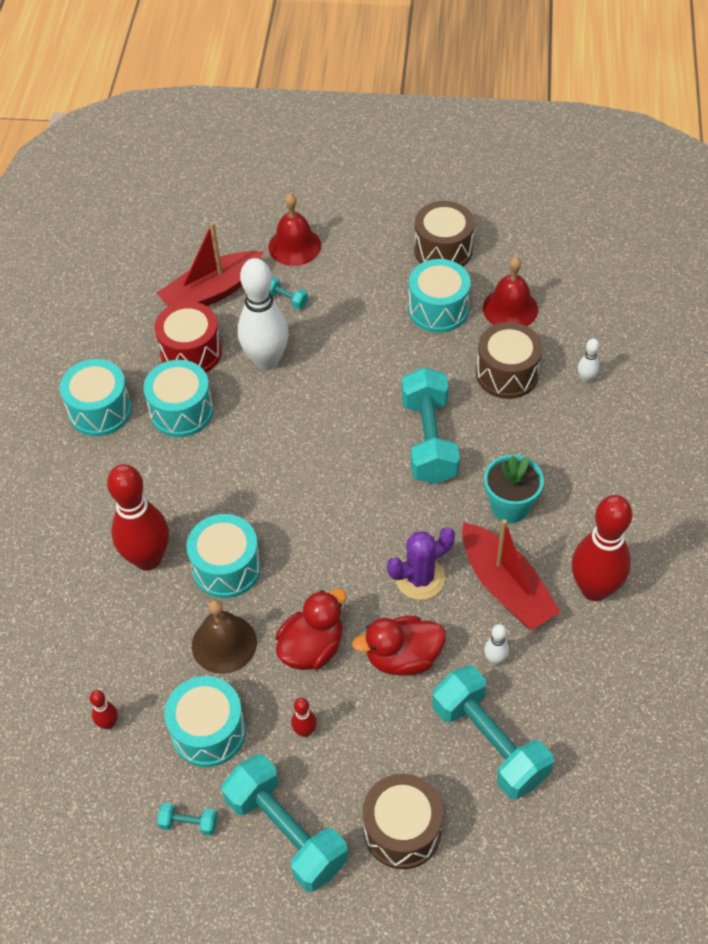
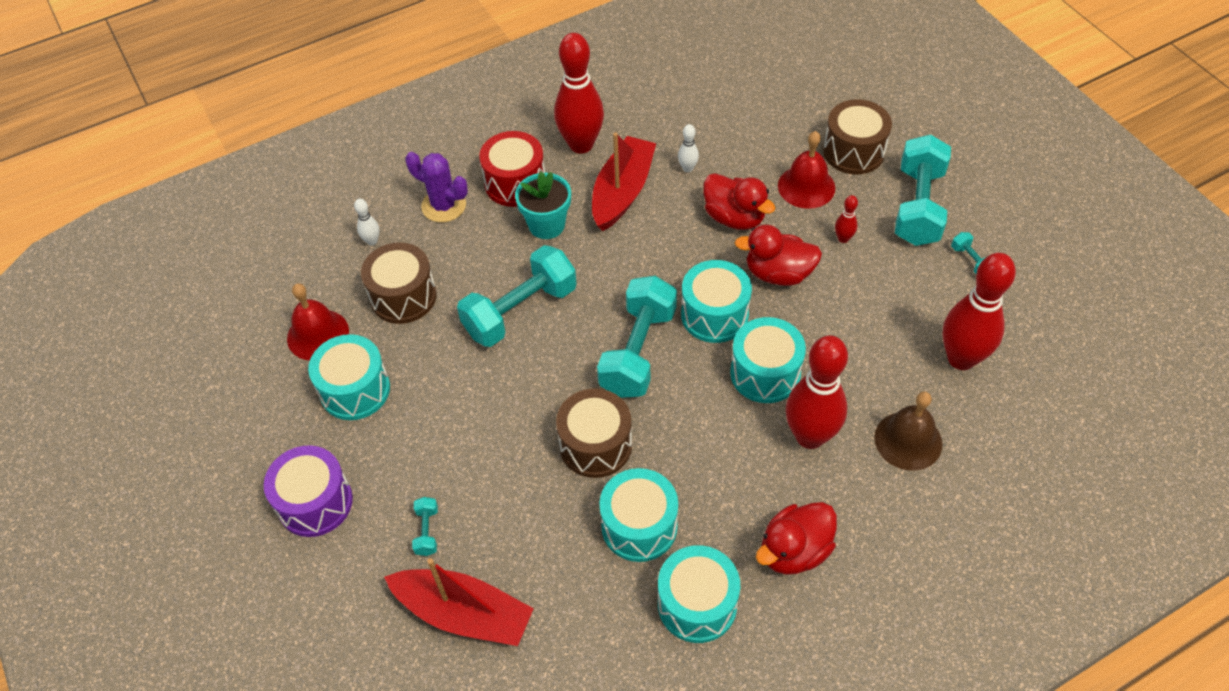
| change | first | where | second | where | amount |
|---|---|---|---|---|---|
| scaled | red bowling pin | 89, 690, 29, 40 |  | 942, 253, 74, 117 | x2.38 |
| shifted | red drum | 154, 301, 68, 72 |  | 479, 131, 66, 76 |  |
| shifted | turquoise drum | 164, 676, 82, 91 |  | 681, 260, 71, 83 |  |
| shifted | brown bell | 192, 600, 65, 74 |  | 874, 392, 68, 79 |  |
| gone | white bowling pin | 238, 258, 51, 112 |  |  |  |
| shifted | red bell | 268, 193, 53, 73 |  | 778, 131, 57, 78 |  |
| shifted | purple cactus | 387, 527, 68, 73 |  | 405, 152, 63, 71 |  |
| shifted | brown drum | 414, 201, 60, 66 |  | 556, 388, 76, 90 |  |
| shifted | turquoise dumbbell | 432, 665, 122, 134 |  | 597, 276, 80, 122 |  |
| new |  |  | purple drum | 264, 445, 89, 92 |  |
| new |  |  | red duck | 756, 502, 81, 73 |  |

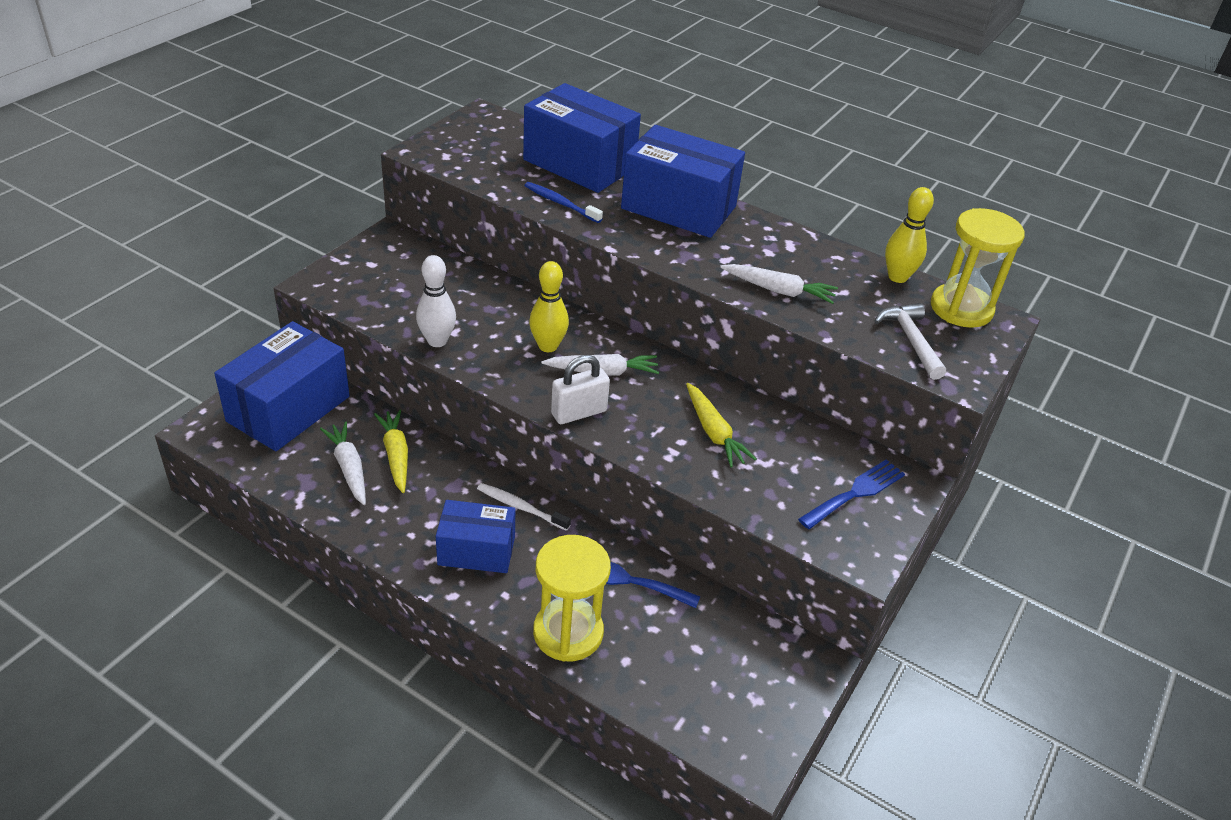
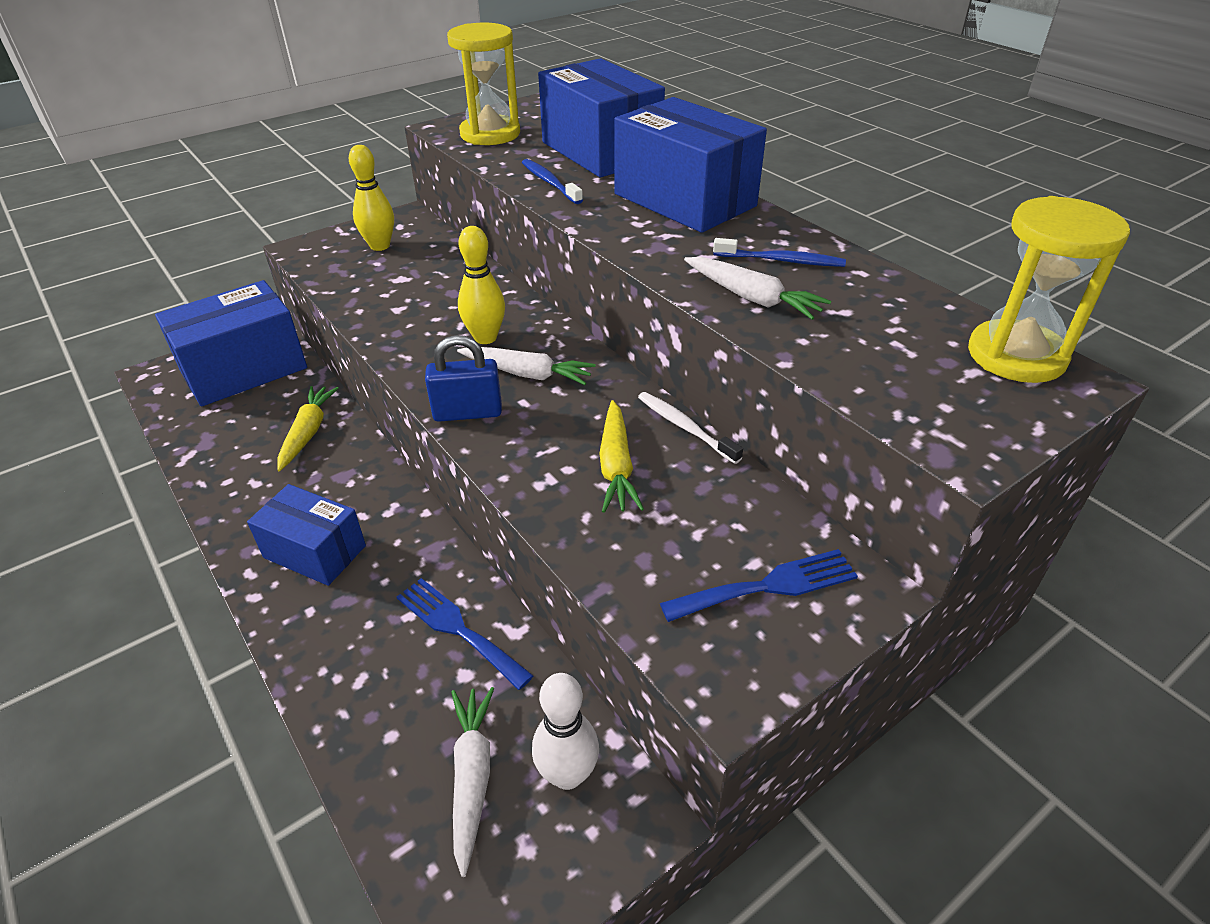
| change | first | where | second | where | amount |
|---|---|---|---|---|---|
| shifted | white carrot | 320, 421, 46, 84 |  | 451, 687, 43, 190 |  |
| shifted | white bowling pin | 416, 255, 40, 92 |  | 532, 673, 67, 117 |  |
| shifted | white toothbrush | 477, 483, 94, 48 |  | 638, 392, 105, 72 |  |
| shifted | yellow hourglass | 533, 535, 78, 127 |  | 447, 23, 73, 122 |  |
| repainted | white padlock | 551, 355, 59, 69 | blue padlock | 425, 335, 77, 87 |  |
| gone | white hammer | 874, 303, 72, 77 |  |  |  |
| shifted | yellow bowling pin | 885, 187, 49, 96 |  | 349, 145, 45, 106 |  |
| new |  |  | blue toothbrush | 713, 238, 133, 29 |  |

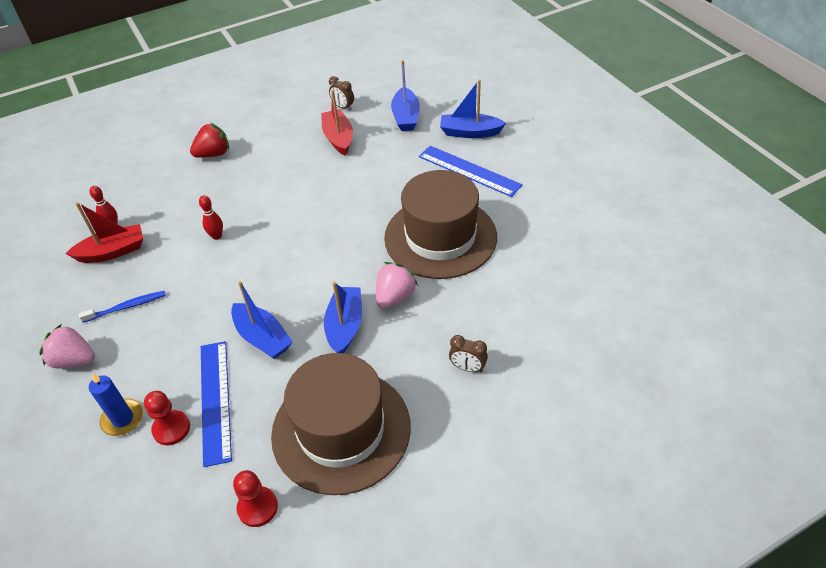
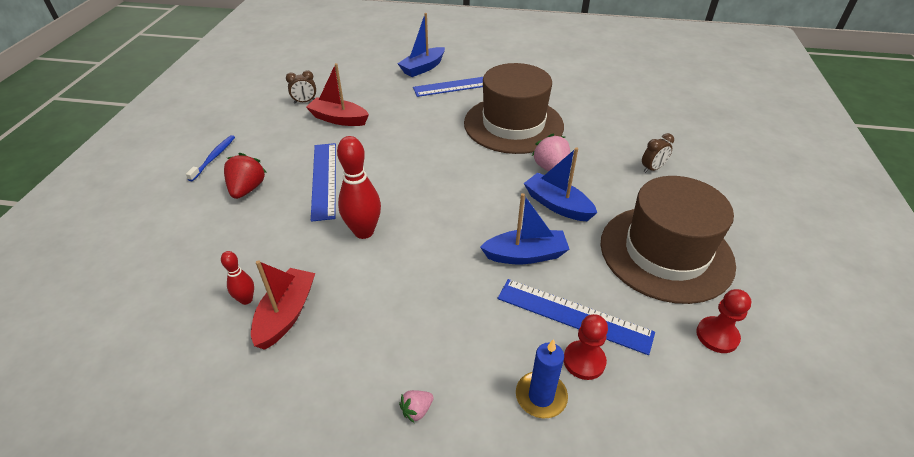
| change | first | where | second | where | amount |
|---|---|---|---|---|---|
| scaled | pink strawberry | 39, 324, 56, 45 |  | 399, 390, 35, 33 | x0.53 |
| shifted | blue toothbrush | 79, 291, 87, 32 |  | 186, 135, 49, 46 |  |
| scaled | red bowling pin | 199, 195, 24, 45 |  | 337, 136, 44, 103 | x1.86 |
| gone | blue boat | 391, 60, 29, 71 |  |  |  |
| new |  |  | blue ruler | 311, 143, 25, 79 |  |

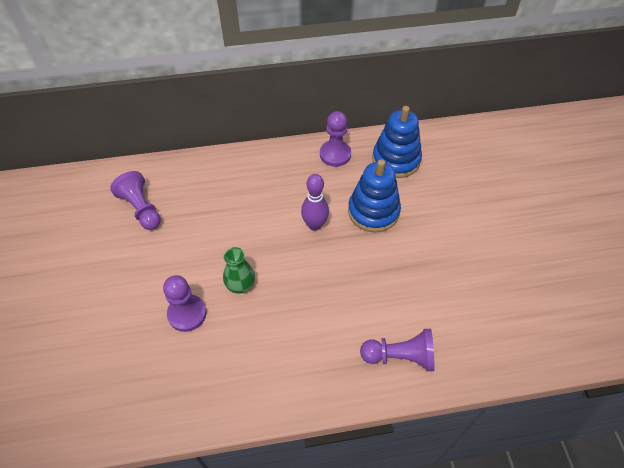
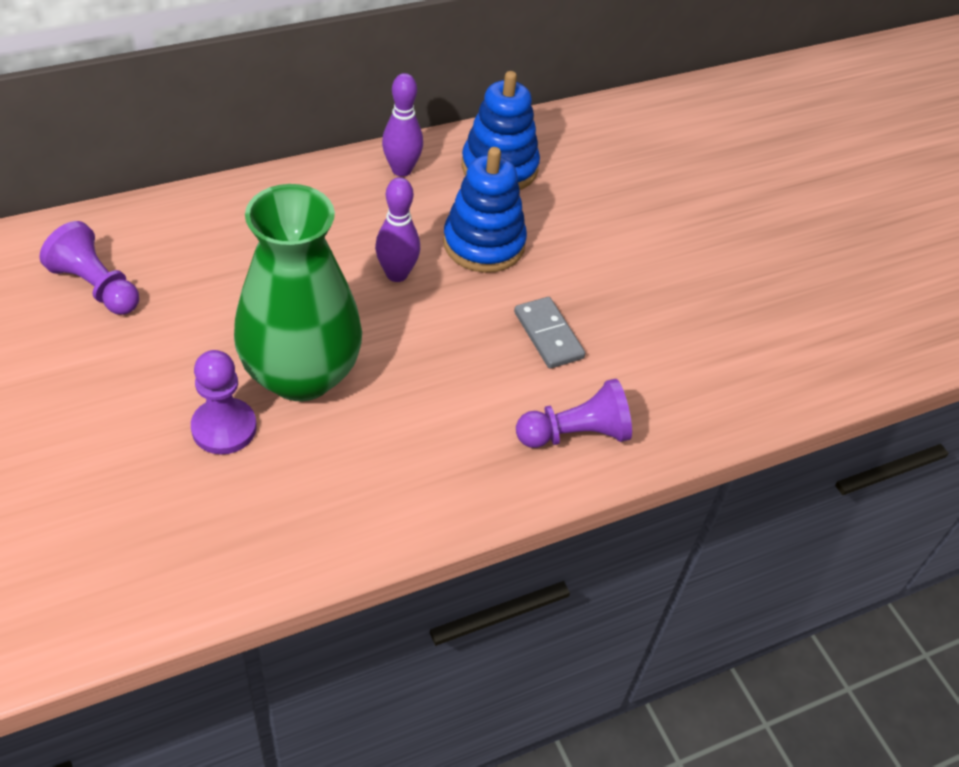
| change | first | where | second | where | amount |
|---|---|---|---|---|---|
| scaled | green vase | 223, 247, 32, 47 |  | 234, 184, 128, 217 | x2.36 |
| swapped | purple pawn | 320, 111, 31, 56 | purple bowling pin | 382, 73, 41, 104 |  |
| new |  |  | grey domino | 514, 297, 71, 72 |  |

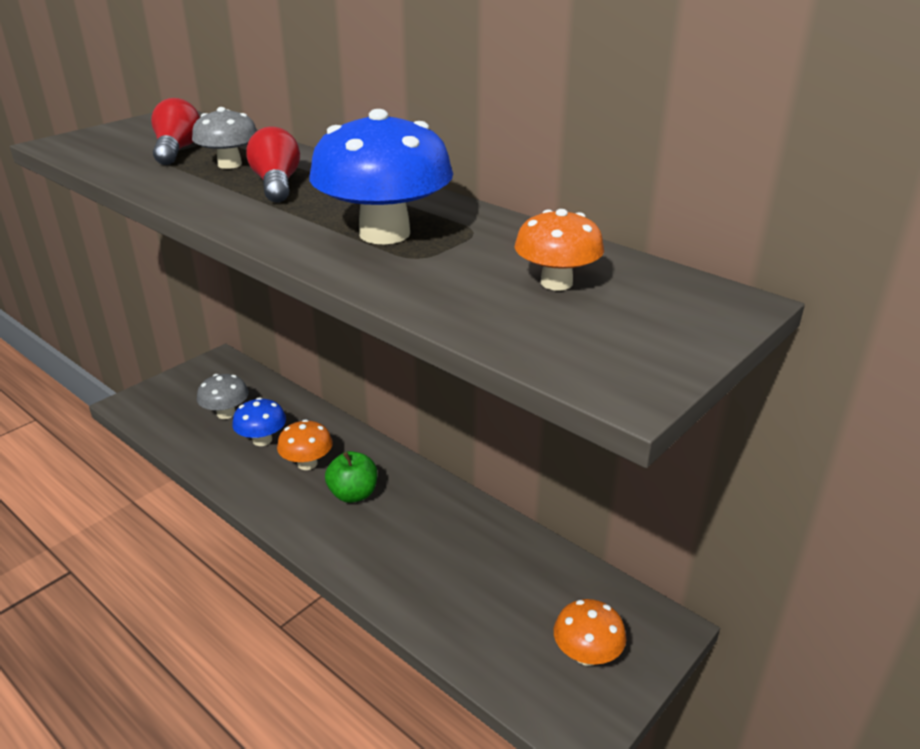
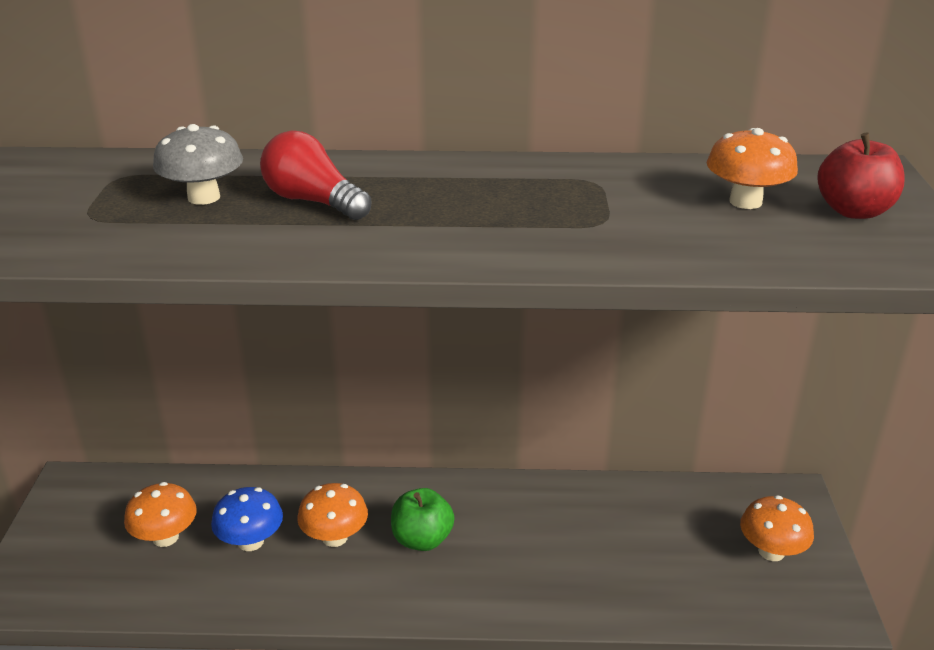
| change | first | where | second | where | amount |
|---|---|---|---|---|---|
| gone | red light bulb | 151, 98, 49, 67 |  |  |  |
| repainted | grey mushroom | 197, 374, 52, 45 | orange mushroom | 124, 482, 73, 65 |  |
| gone | blue mushroom | 309, 109, 144, 135 |  |  |  |
| new |  |  | red apple | 817, 133, 88, 86 |  |

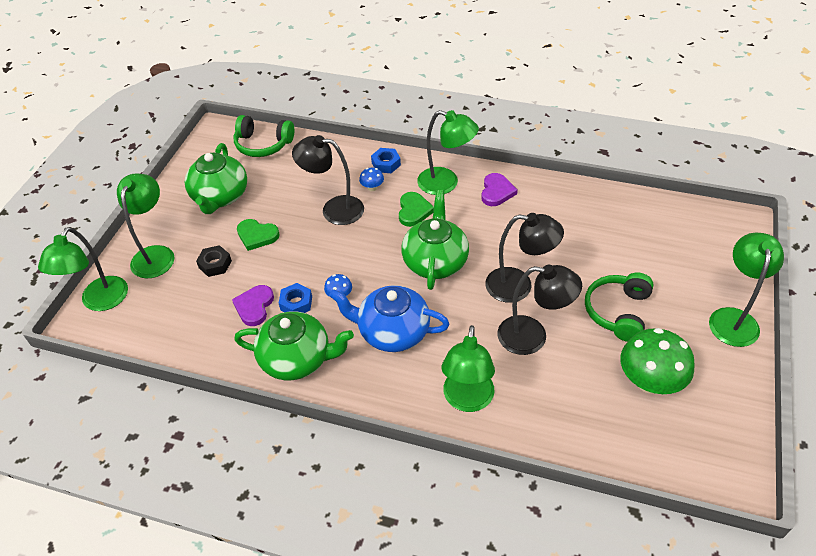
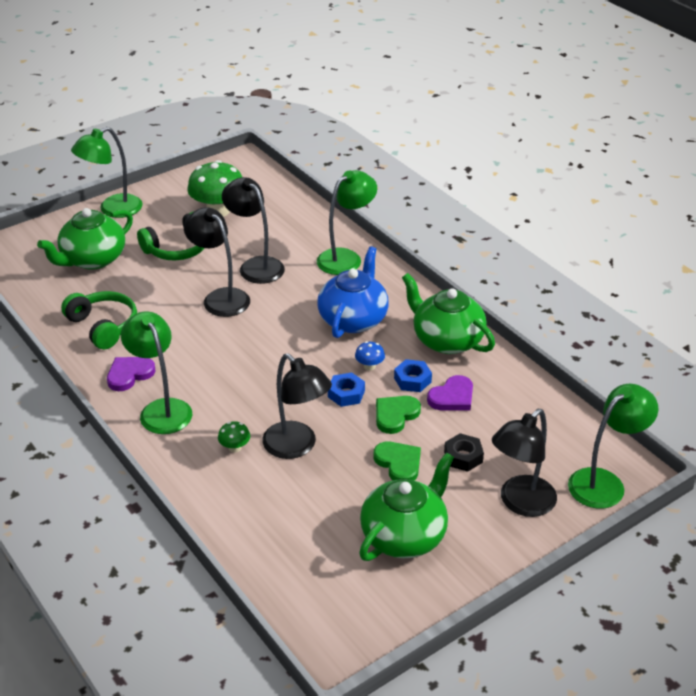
| change | first | where | second | where | amount |
|---|---|---|---|---|---|
| repainted | green lamp | 117, 174, 58, 104 | black lamp | 492, 409, 65, 108 |  |
| shifted | green headphones | 234, 115, 60, 42 |  | 61, 291, 76, 58 |  |
| rotated | blue teapot | 329, 285, 120, 67 |  | 317, 246, 72, 92 | 120 degrees counterclockwise |
| repainted | blue mushroom | 359, 168, 25, 23 | green mushroom | 218, 421, 32, 32 |  |
| shifted | blue nut | 371, 148, 30, 25 |  | 328, 372, 37, 35 |  |
| shifted | green heart | 399, 192, 35, 35 |  | 376, 396, 45, 38 |  |
| shifted | green teapot | 401, 190, 68, 100 |  | 37, 208, 96, 62 |  |

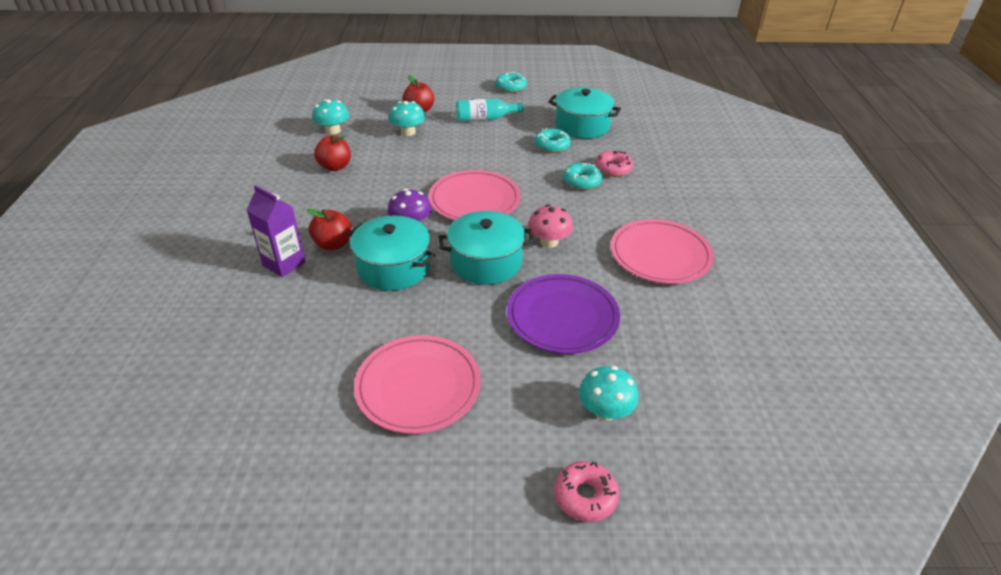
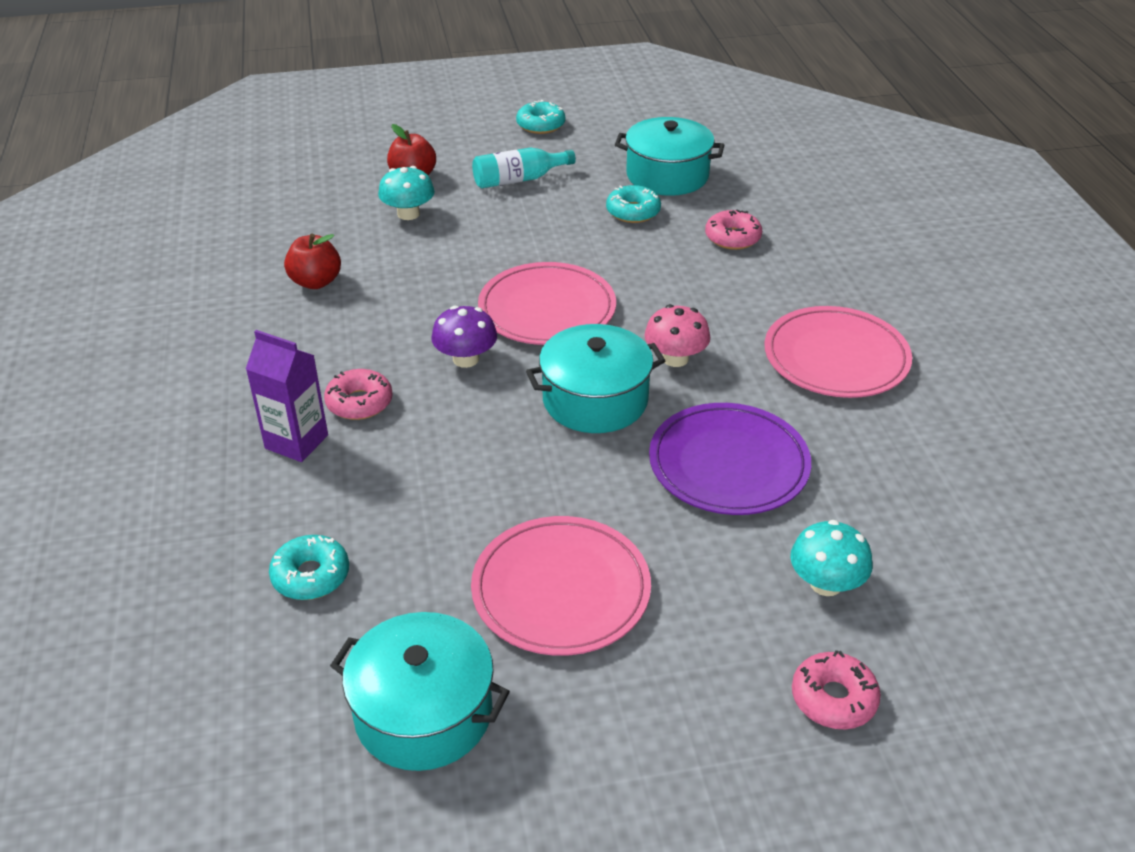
| change | first | where | second | where | amount |
|---|---|---|---|---|---|
| swapped | red apple | 306, 208, 45, 42 | pink donut | 324, 369, 69, 51 |  |
| gone | turquoise mushroom | 312, 99, 37, 35 |  |  |  |
| shifted | turquoise pot | 348, 215, 87, 76 |  | 330, 612, 180, 159 |  |
| shifted | turquoise donut | 563, 163, 39, 27 |  | 269, 535, 80, 65 |  |

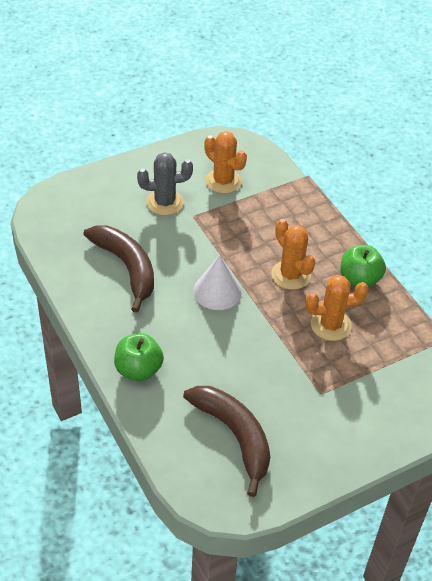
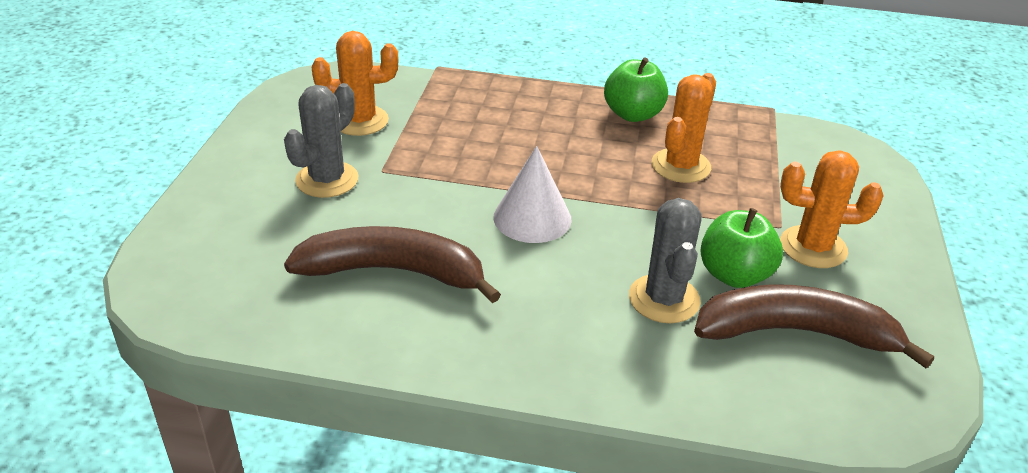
| change | first | where | second | where | amount |
|---|---|---|---|---|---|
| shifted | green apple | 114, 333, 50, 48 |  | 700, 208, 83, 80 |  |
| shifted | orange cactus | 271, 219, 44, 71 |  | 780, 151, 104, 117 |  |
| new |  |  | grey cactus | 629, 198, 73, 125 |  |

